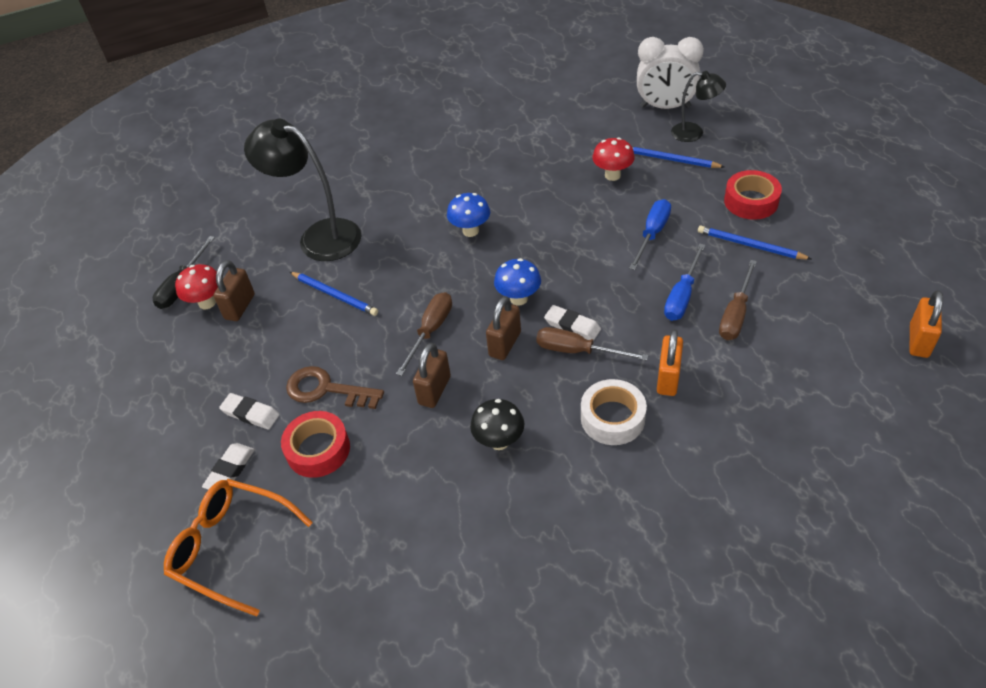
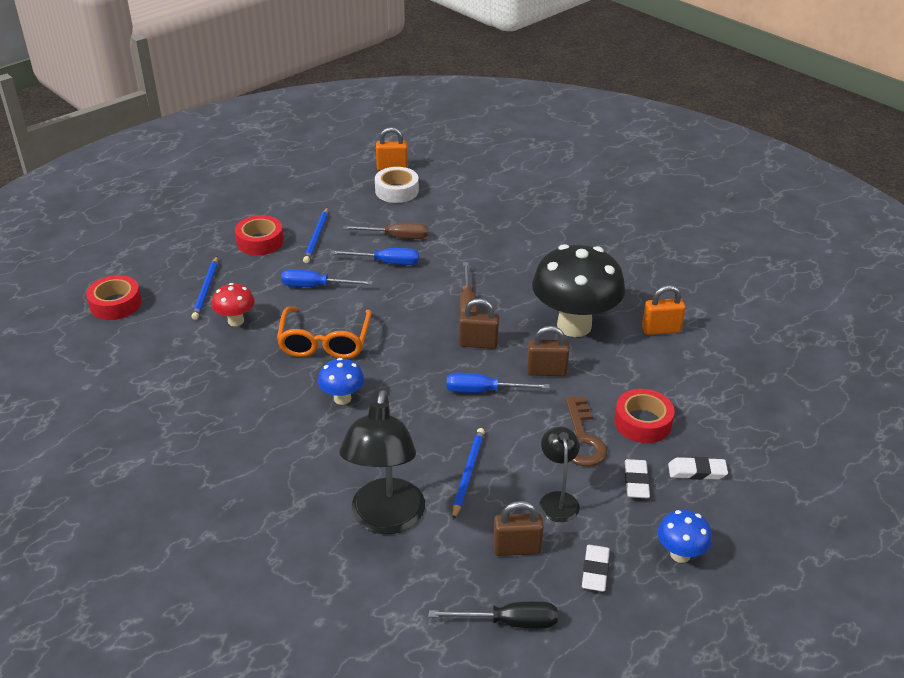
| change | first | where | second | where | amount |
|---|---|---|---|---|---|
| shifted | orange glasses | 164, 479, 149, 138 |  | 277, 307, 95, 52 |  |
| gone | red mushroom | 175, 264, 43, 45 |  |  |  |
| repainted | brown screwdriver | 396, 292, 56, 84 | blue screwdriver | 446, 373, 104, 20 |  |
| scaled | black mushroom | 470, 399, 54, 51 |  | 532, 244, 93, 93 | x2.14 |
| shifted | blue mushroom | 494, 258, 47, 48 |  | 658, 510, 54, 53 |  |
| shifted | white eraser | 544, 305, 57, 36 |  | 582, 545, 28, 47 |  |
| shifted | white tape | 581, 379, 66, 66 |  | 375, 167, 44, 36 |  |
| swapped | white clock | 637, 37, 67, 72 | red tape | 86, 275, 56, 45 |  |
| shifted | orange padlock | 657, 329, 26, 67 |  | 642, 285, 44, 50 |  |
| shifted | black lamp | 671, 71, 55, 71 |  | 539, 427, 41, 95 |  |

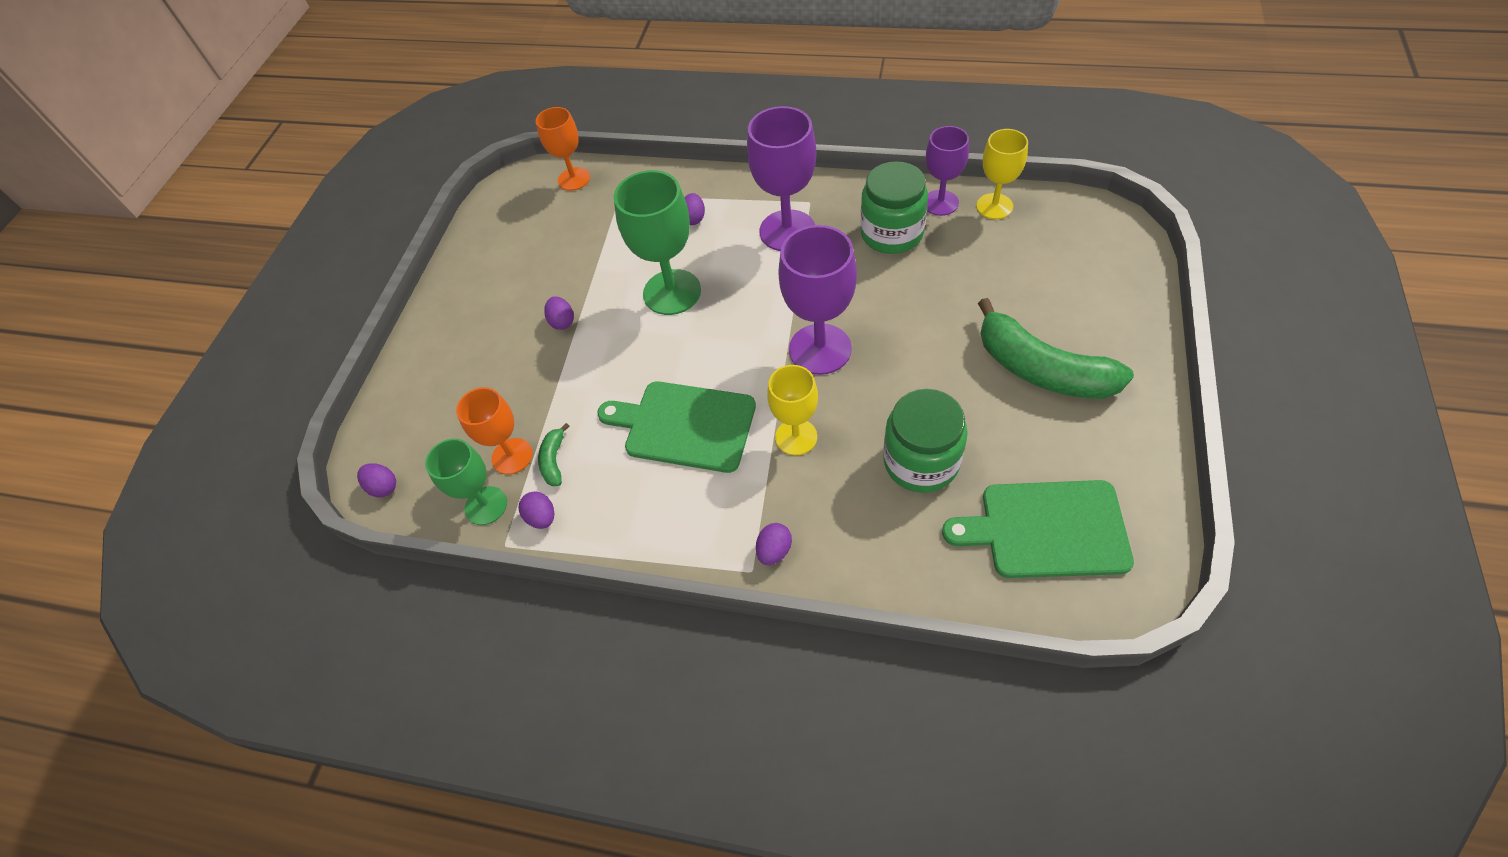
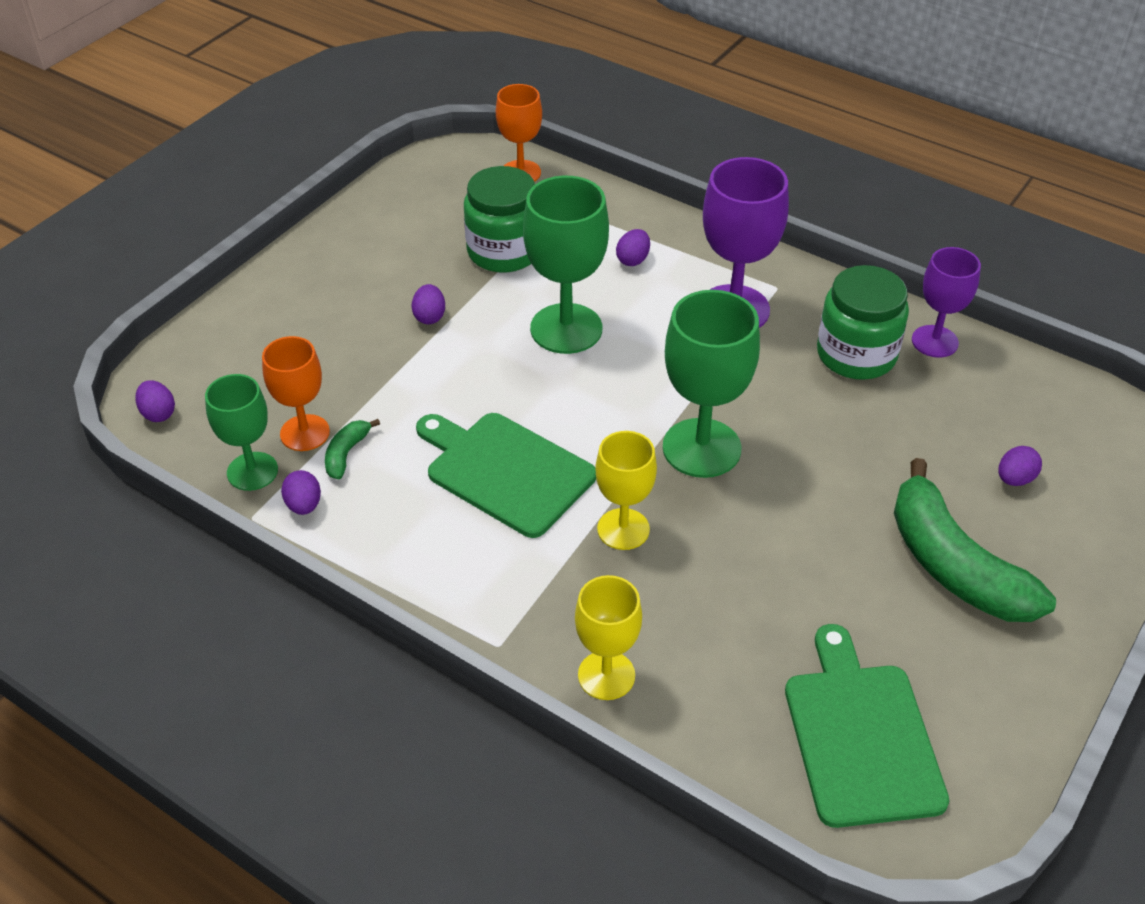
| change | first | where | second | where | amount |
|---|---|---|---|---|---|
| shifted | purple egg | 756, 523, 36, 42 |  | 998, 446, 44, 40 |  |
| repainted | purple goblet | 778, 225, 79, 150 | green goblet | 663, 290, 97, 188 |  |
| shifted | green jar | 883, 389, 85, 104 |  | 464, 166, 71, 107 |  |
| rotated | green cutting board | 942, 480, 192, 98 |  | 785, 624, 164, 204 | 60 degrees clockwise |
| shifted | yellow goblet | 976, 129, 52, 90 |  | 575, 575, 67, 125 |  |

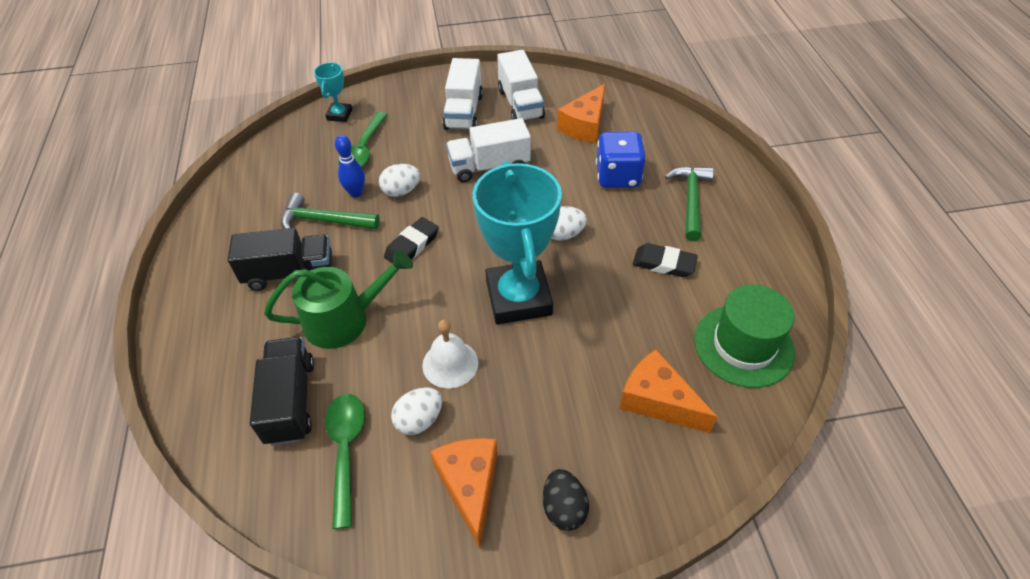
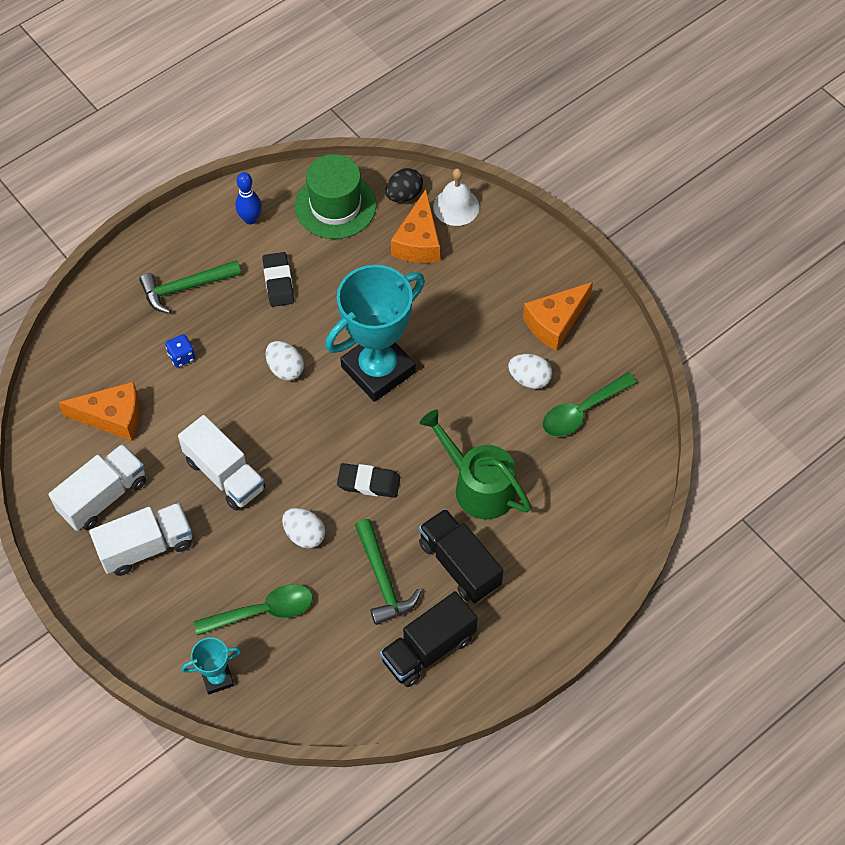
| change | first | where | second | where | amount |
|---|---|---|---|---|---|
| shifted | black truck | 250, 337, 64, 109 |  | 380, 591, 98, 96 |  |
| shifted | blue bowling pin | 335, 135, 30, 62 |  | 235, 172, 27, 52 |  |
| shifted | white bell | 422, 320, 56, 68 |  | 433, 168, 46, 58 |  |
| shifted | black egg | 543, 469, 46, 62 |  | 385, 168, 38, 34 |  |
| scaled | blue dice | 596, 132, 50, 56 |  | 165, 334, 30, 33 | x0.50 |

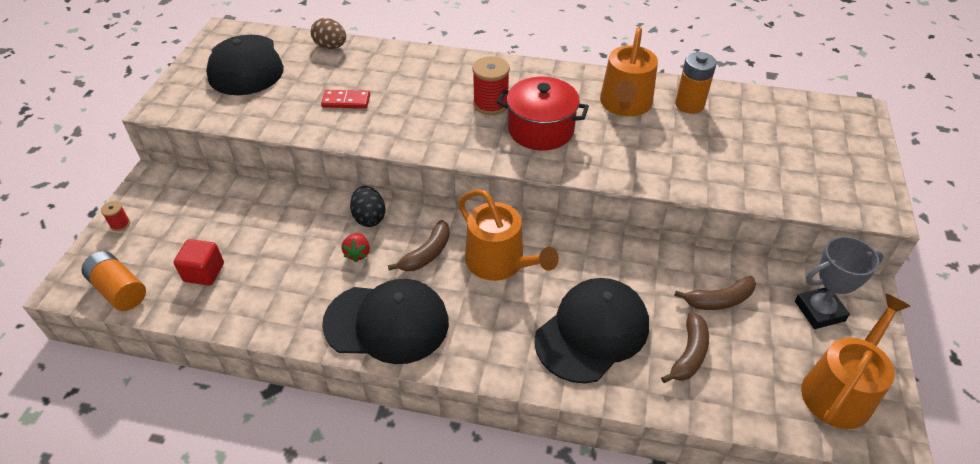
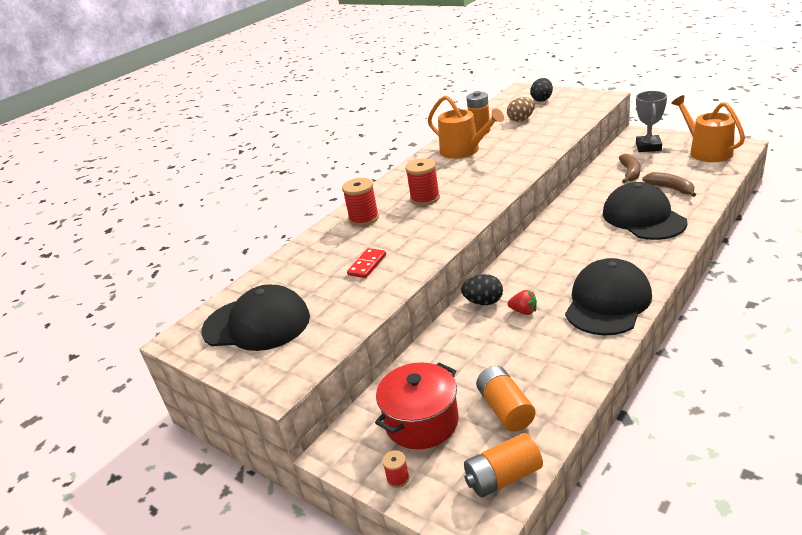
| change | first | where | second | where | amount |
|---|---|---|---|---|---|
| swapped | red cube | 174, 239, 50, 47 | orange battery | 476, 366, 59, 66 |  |
| shifted | brown egg | 311, 18, 35, 31 |  | 507, 97, 28, 25 |  |
| gone | brown banana | 388, 220, 62, 51 |  |  |  |
| gone | orange watering can | 459, 189, 100, 92 |  |  |  |
| shifted | red pot | 497, 77, 92, 73 |  | 375, 362, 84, 87 |  |
| new |  |  | red spool | 342, 178, 37, 48 |  |
| new |  |  | black egg | 530, 78, 23, 24 |  |

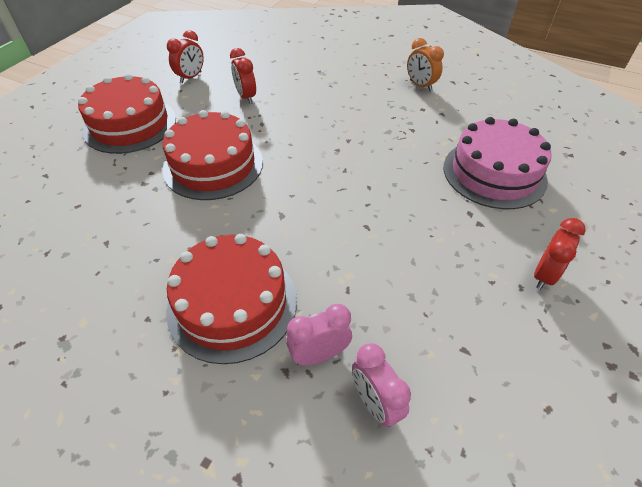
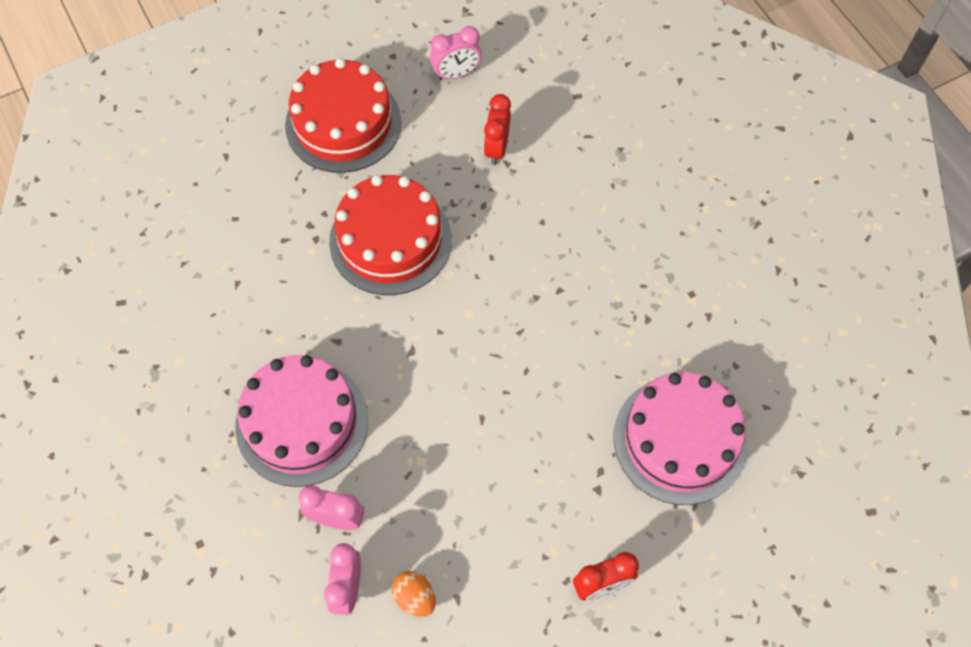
| change | first | where | second | where | amount |
|---|---|---|---|---|---|
| repainted | red cake | 166, 234, 131, 130 | pink cake | 235, 355, 133, 132 |  |
| repainted | red clock | 167, 30, 37, 53 | pink clock | 430, 26, 52, 54 |  |
| gone | orange clock | 407, 38, 37, 53 |  |  |  |
| new |  |  | orange egg | 392, 571, 44, 46 |  |

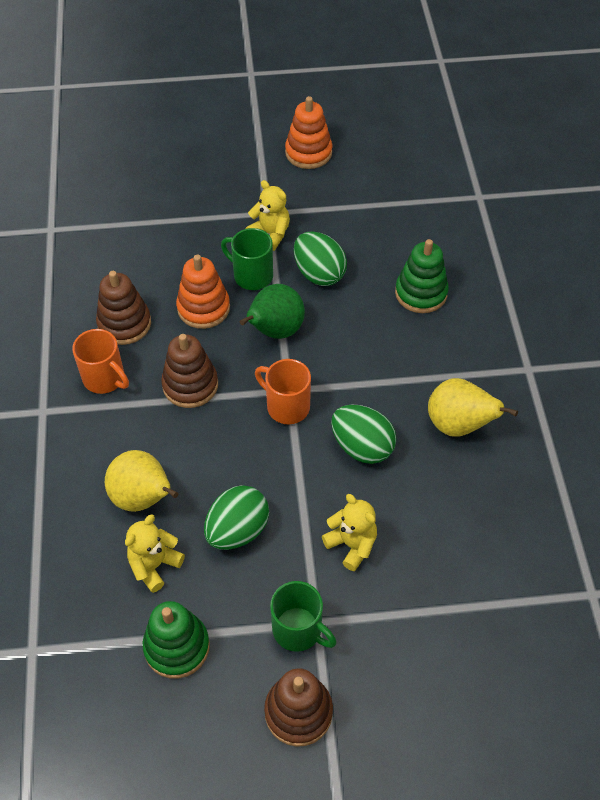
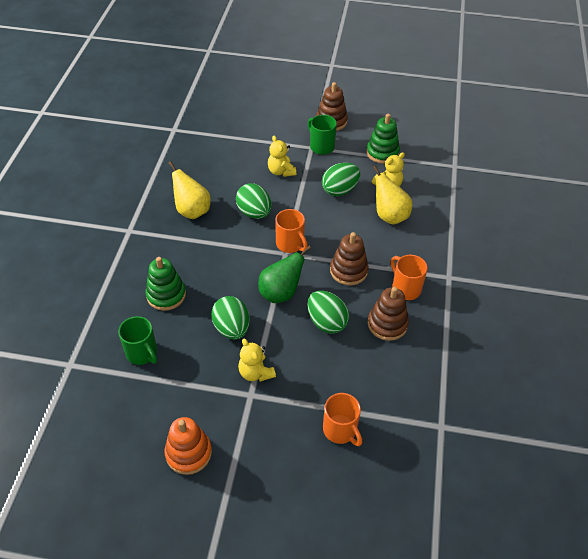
| change | first | where | second | where | amount |
|---|---|---|---|---|---|
| swapped | orange stacking toy | 176, 255, 54, 74 | green egg | 307, 291, 43, 42 |  |
| shifted | green mug | 221, 228, 52, 62 |  | 118, 316, 39, 49 |  |
| new |  |  | orange mug | 323, 393, 39, 53 |  |

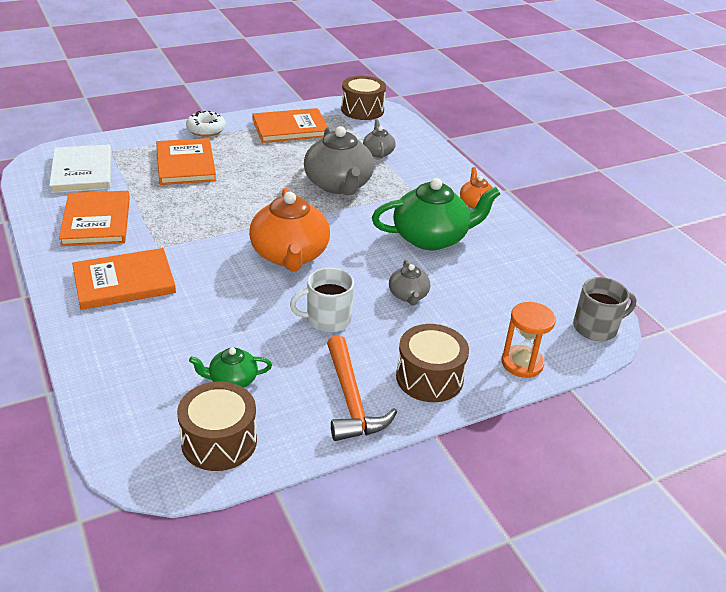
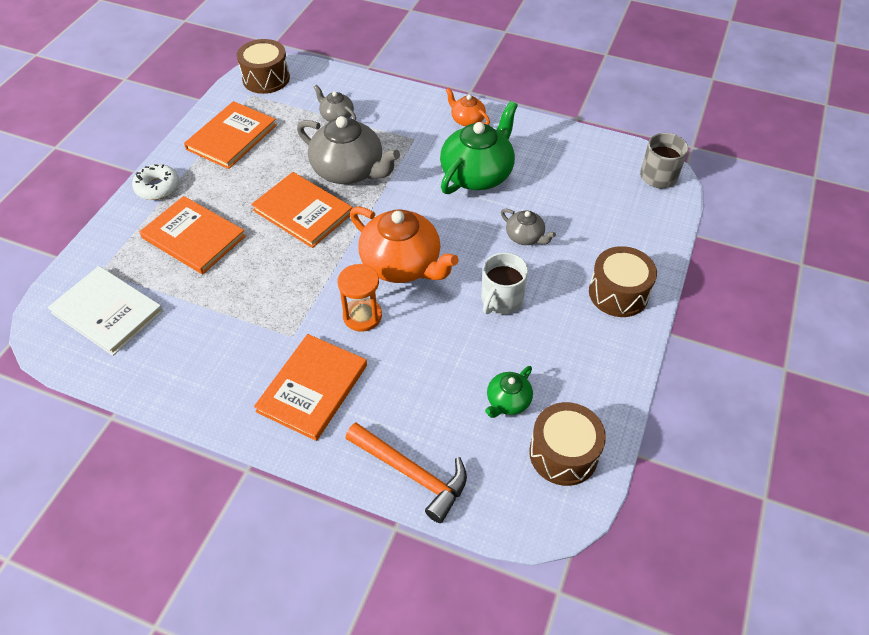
| change | first | where | second | where | amount |
|---|---|---|---|---|---|
| shifted | orange book | 59, 191, 71, 55 |  | 251, 172, 101, 76 |  |
| shifted | orange hammer | 327, 335, 70, 106 |  | 345, 423, 122, 100 |  |
| shifted | orange hourglass | 501, 302, 55, 76 |  | 337, 264, 45, 68 |  |

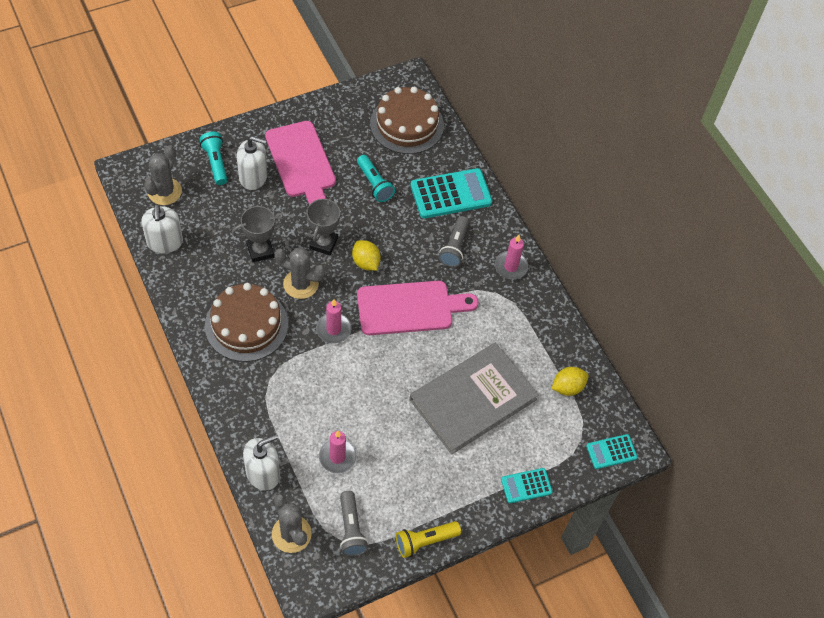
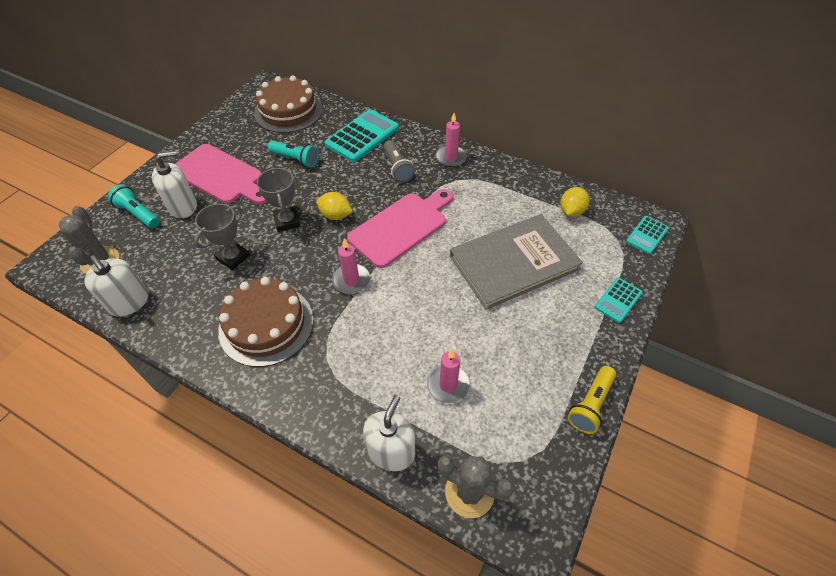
| change | first | where | second | where | amount |
|---|---|---|---|---|---|
| gone | grey cactus | 275, 248, 51, 51 |  |  |  |
| gone | grey flashlight | 340, 491, 28, 65 |  |  |  |
| rotated | grey book | 409, 343, 129, 111 |  | 450, 214, 133, 96 | 45 degrees clockwise |

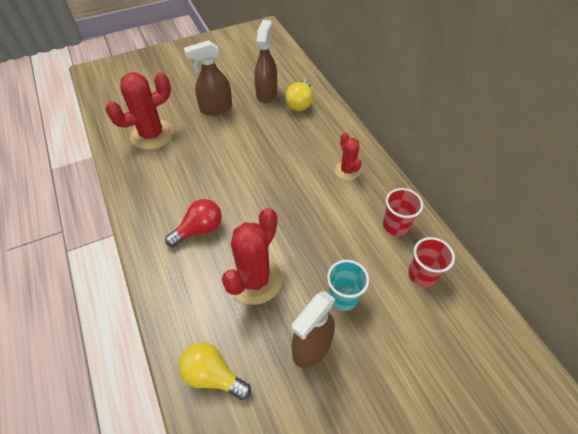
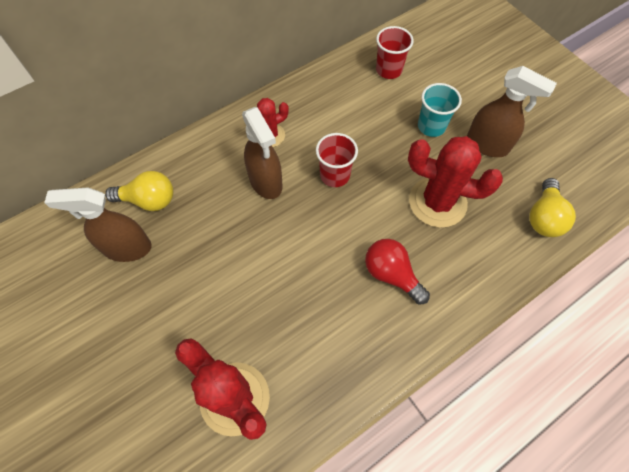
| change | first | where | second | where | amount |
|---|---|---|---|---|---|
| shifted | brown spray bottle | 184, 40, 48, 76 |  | 242, 107, 41, 92 |  |
| shifted | red cup | 383, 188, 40, 48 |  | 316, 133, 42, 54 |  |

